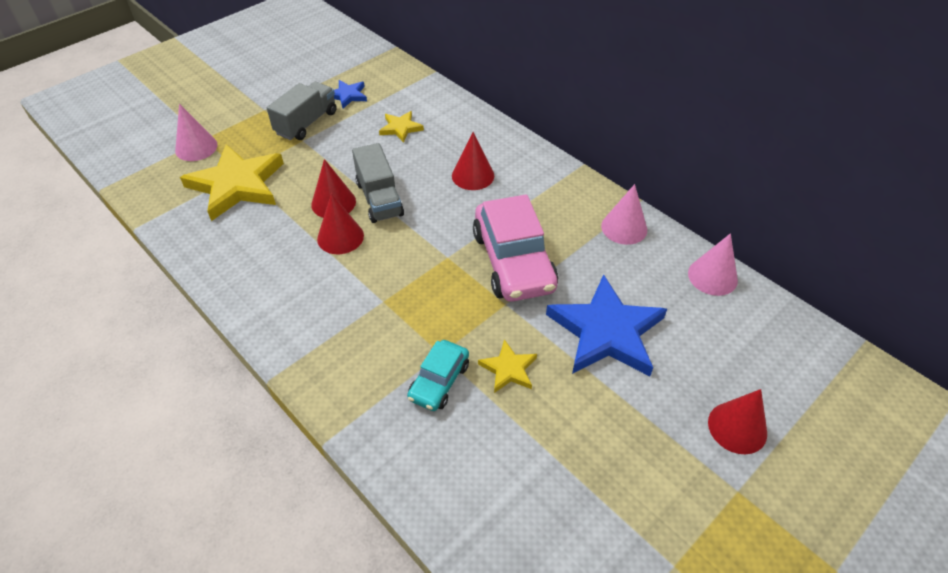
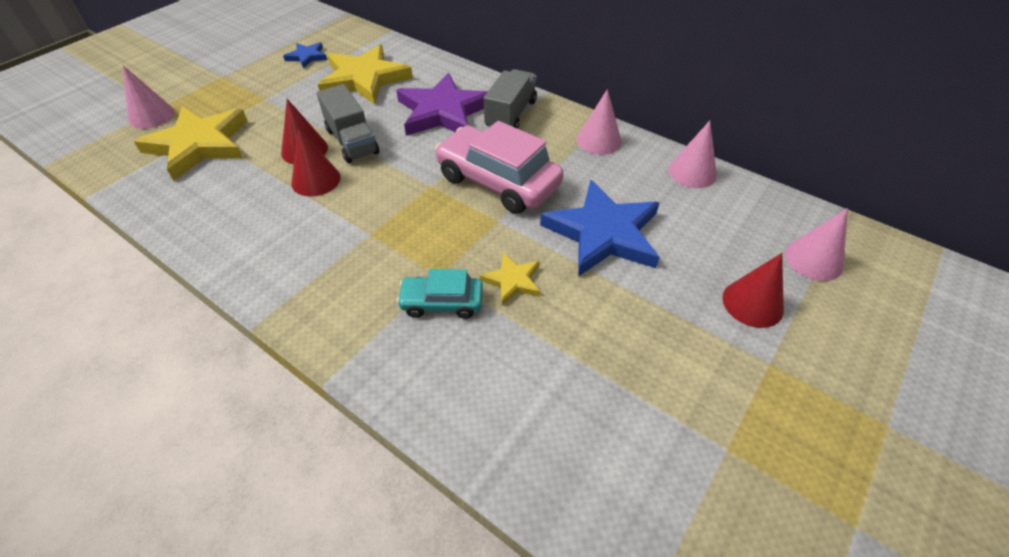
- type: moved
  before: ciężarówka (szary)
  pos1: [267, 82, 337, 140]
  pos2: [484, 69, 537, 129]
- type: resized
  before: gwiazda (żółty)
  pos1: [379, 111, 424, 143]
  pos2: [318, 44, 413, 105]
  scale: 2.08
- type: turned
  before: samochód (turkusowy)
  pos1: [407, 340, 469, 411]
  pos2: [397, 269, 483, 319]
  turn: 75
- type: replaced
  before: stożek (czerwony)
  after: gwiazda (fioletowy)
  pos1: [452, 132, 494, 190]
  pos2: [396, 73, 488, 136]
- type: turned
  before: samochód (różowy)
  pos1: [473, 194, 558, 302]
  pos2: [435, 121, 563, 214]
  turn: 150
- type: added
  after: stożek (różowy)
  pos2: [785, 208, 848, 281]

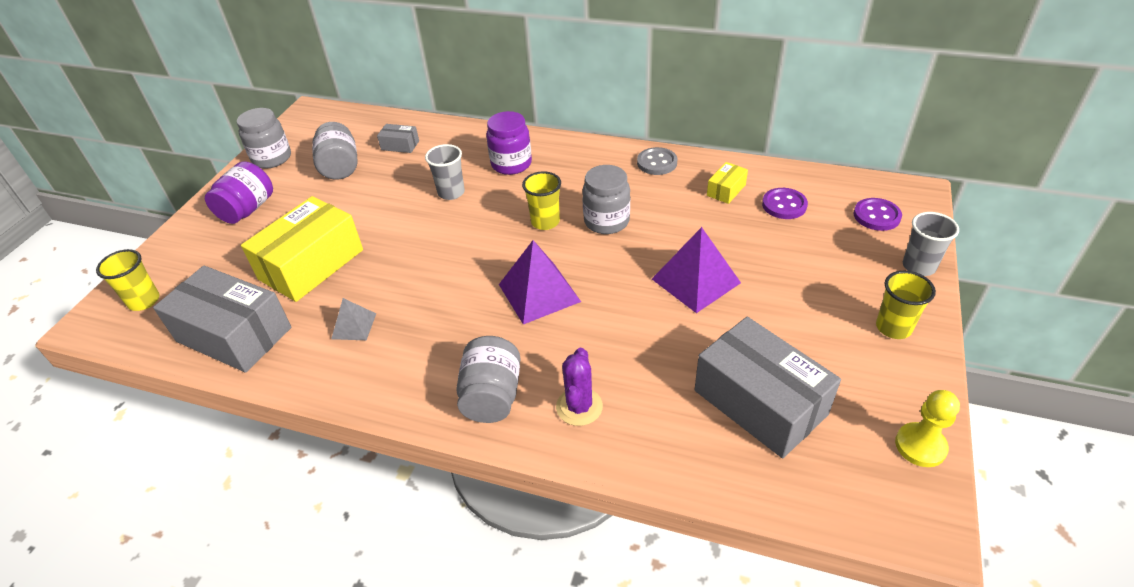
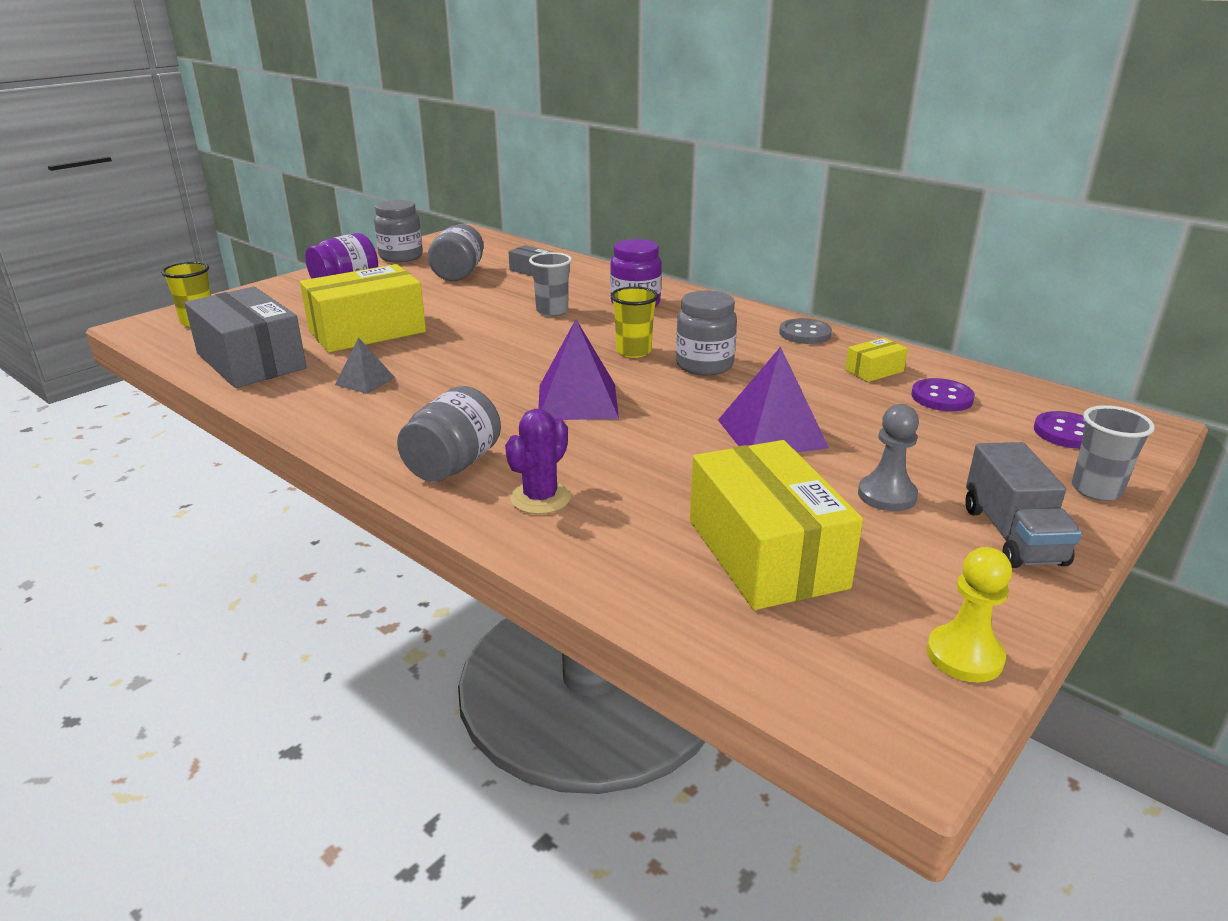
- type: recoloured
  before: pudełko (szary)
  after: pudełko (żółty)
  pos1: [695, 317, 841, 458]
  pos2: [690, 440, 863, 610]
- type: replaced
  before: szklanka (żółty)
  after: ciężarówka (szary)
  pos1: [876, 271, 936, 339]
  pos2: [965, 442, 1082, 568]
- type: added
  after: pionek (szary)
  pos2: [858, 404, 919, 511]

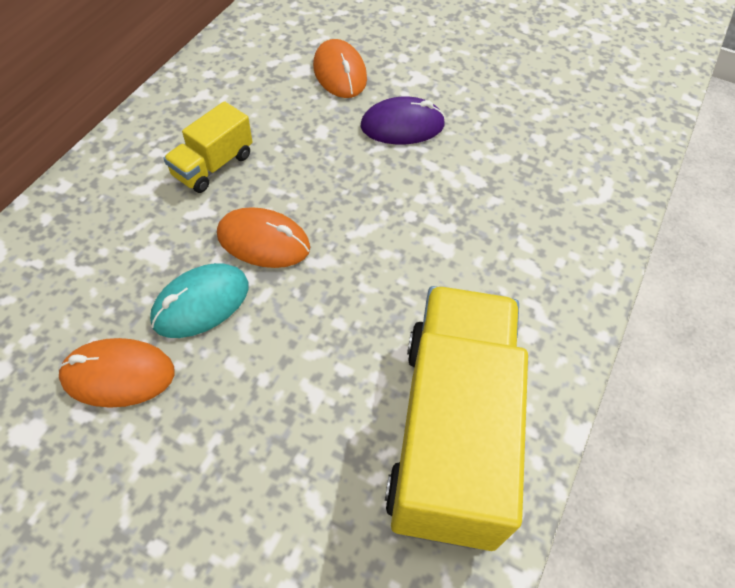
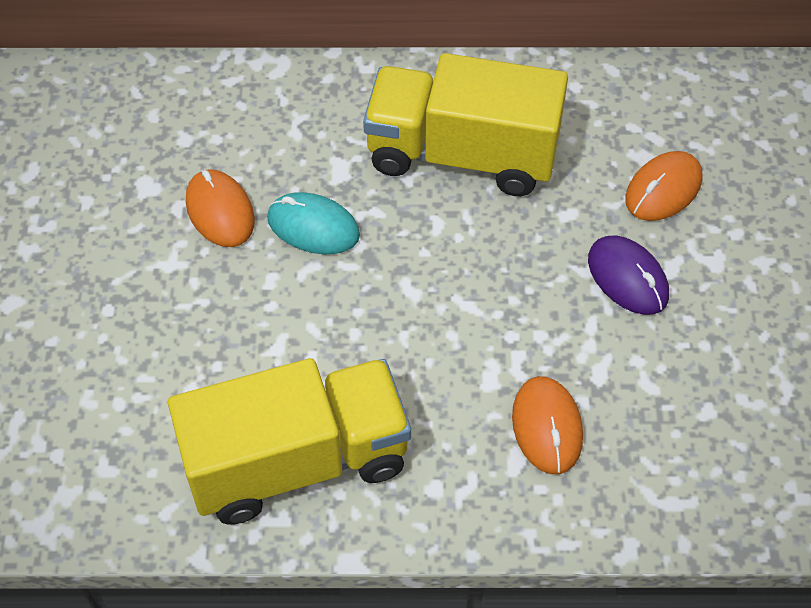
- type: resized
  before: ciężarówka (żółty)
  pos1: [163, 101, 253, 193]
  pos2: [363, 53, 568, 196]
  scale: 2.11
- type: moved
  before: myszka (pomarańczowy)
  pos1: [217, 207, 310, 268]
  pos2: [512, 376, 583, 475]

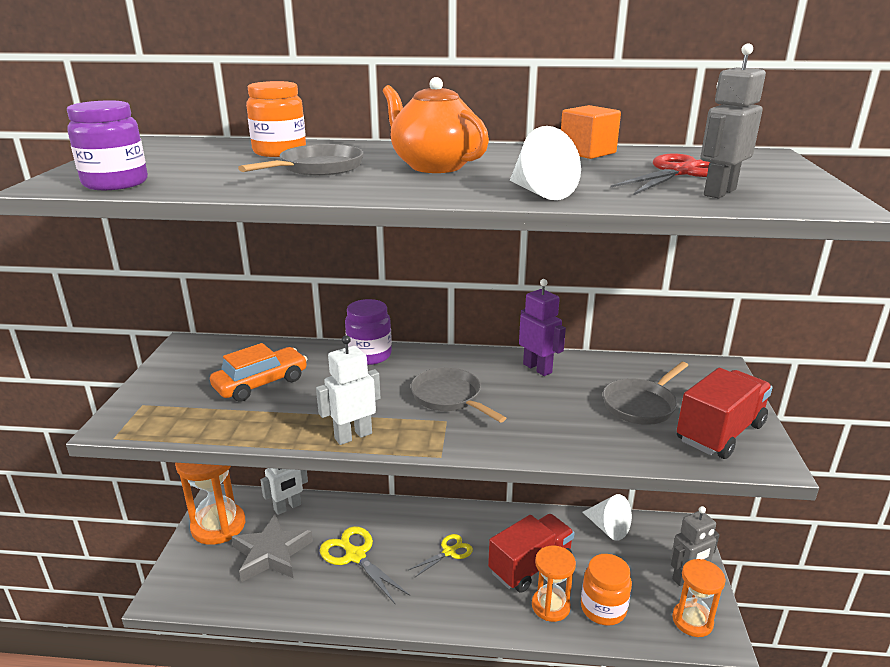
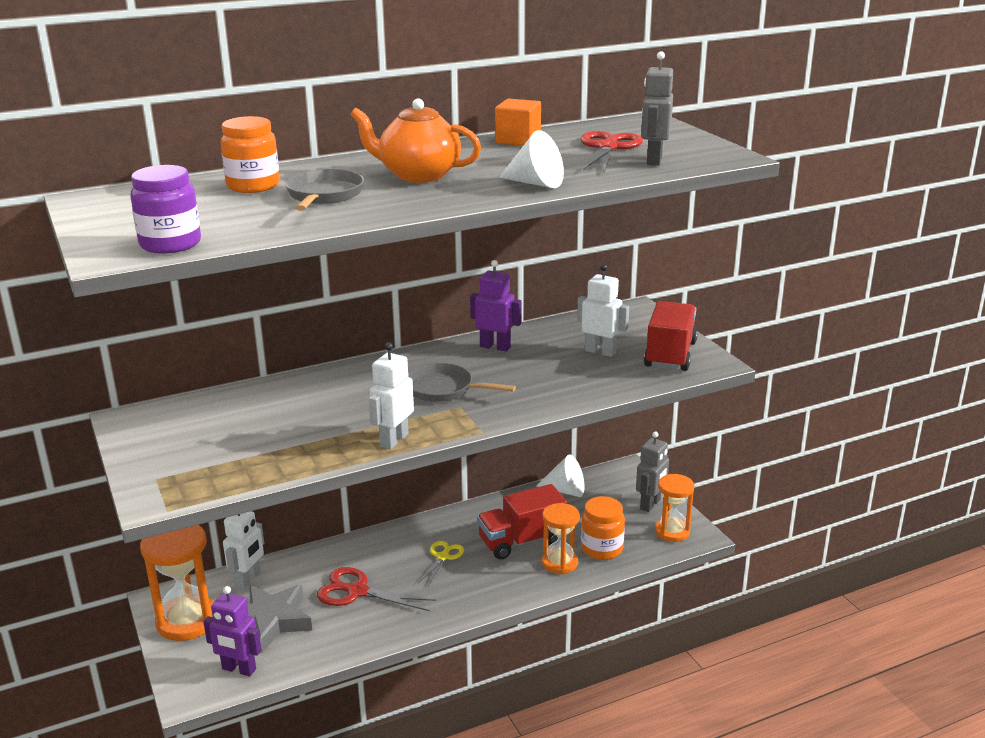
- type: removed
  before: samochód (pomarańczowy)
  pos1: [210, 343, 307, 402]
- type: recoloured
  before: nożyczki (żółty)
  after: nożyczki (czerwony)
  pos1: [320, 526, 410, 605]
  pos2: [317, 567, 436, 611]
- type: removed
  before: słoik (fioletowy)
  pos1: [345, 299, 392, 365]
- type: turned
  before: ciężarówka (czerwony)
  pos1: [488, 514, 574, 593]
  pos2: [477, 484, 567, 559]
  turn: -135
- type: replaced
  before: patelnia (szary)
  after: robot (biały)
  pos1: [603, 362, 688, 425]
  pos2: [577, 264, 629, 357]
- type: added
  after: robot (fioletowy)
  pos2: [203, 586, 261, 677]

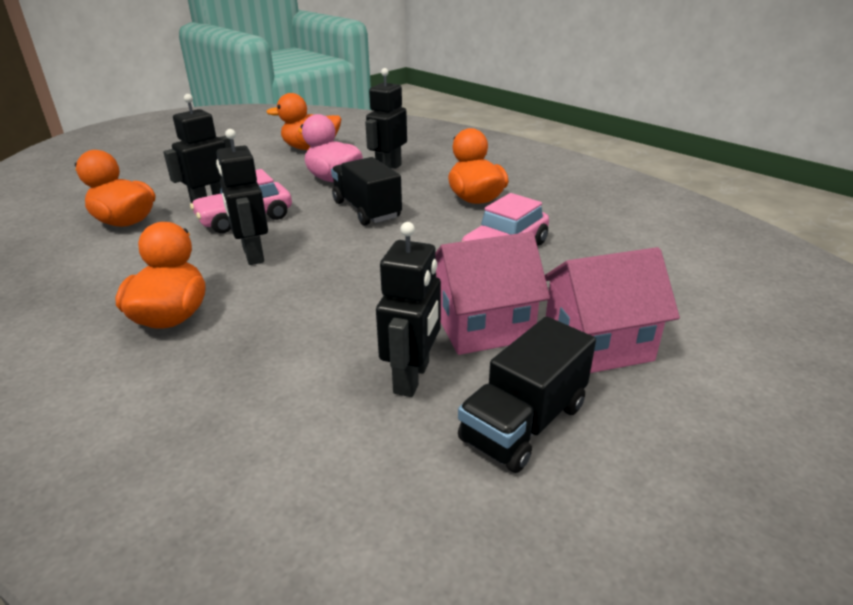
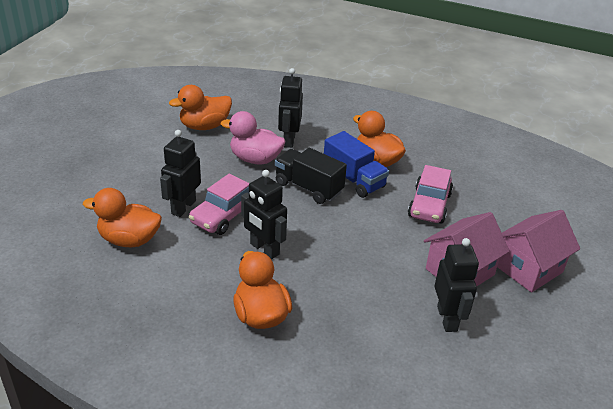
- type: removed
  before: ciężarówka (czarny)
  pos1: [458, 316, 596, 473]
- type: added
  after: ciężarówka (niebieski)
  pos2: [324, 131, 389, 198]

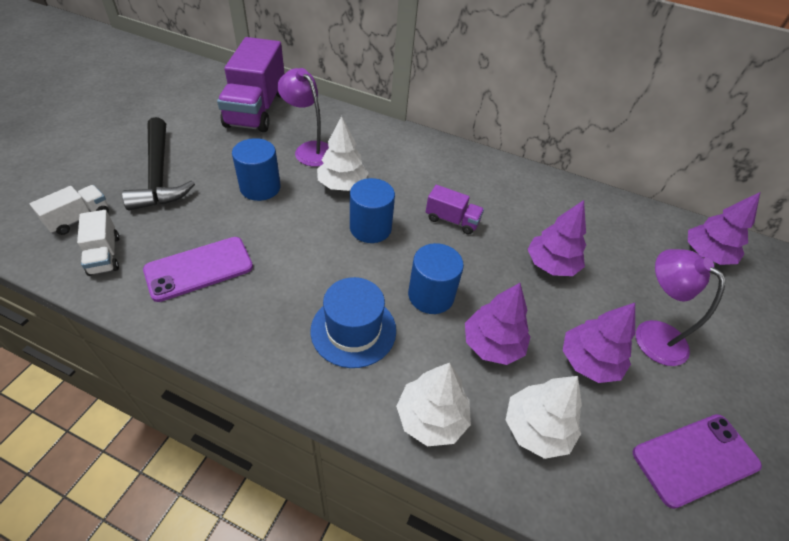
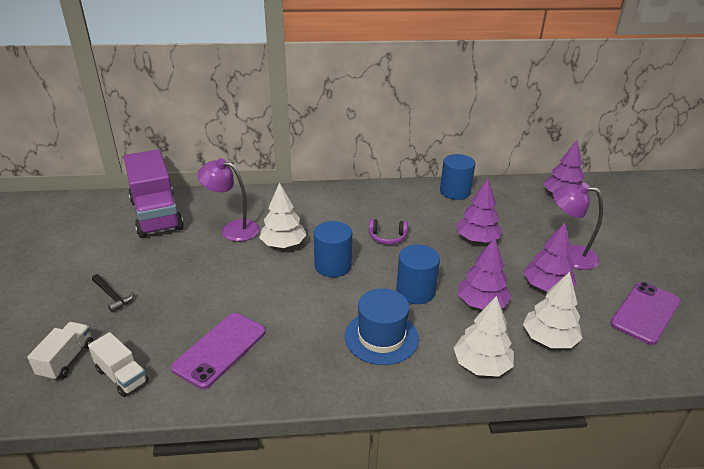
- type: resized
  before: młotek (czarny)
  pos1: [122, 117, 195, 211]
  pos2: [92, 274, 134, 313]
  scale: 0.45
- type: moved
  before: walec (niebieski)
  pos1: [232, 138, 281, 201]
  pos2: [440, 154, 475, 200]
- type: replaced
  before: ciężarówka (fioletowy)
  after: słuchawki (fioletowy)
  pos1: [426, 185, 484, 235]
  pos2: [369, 219, 408, 245]

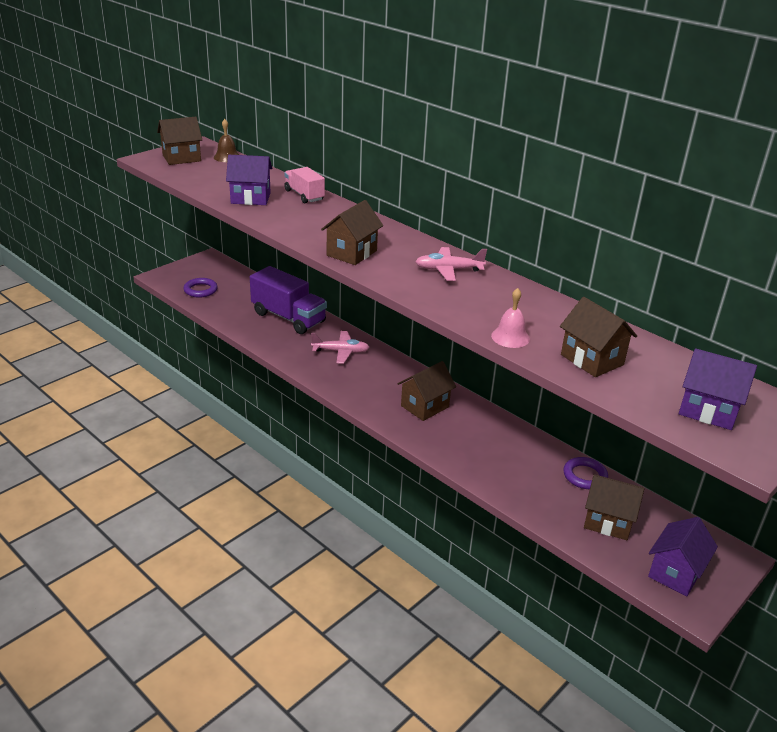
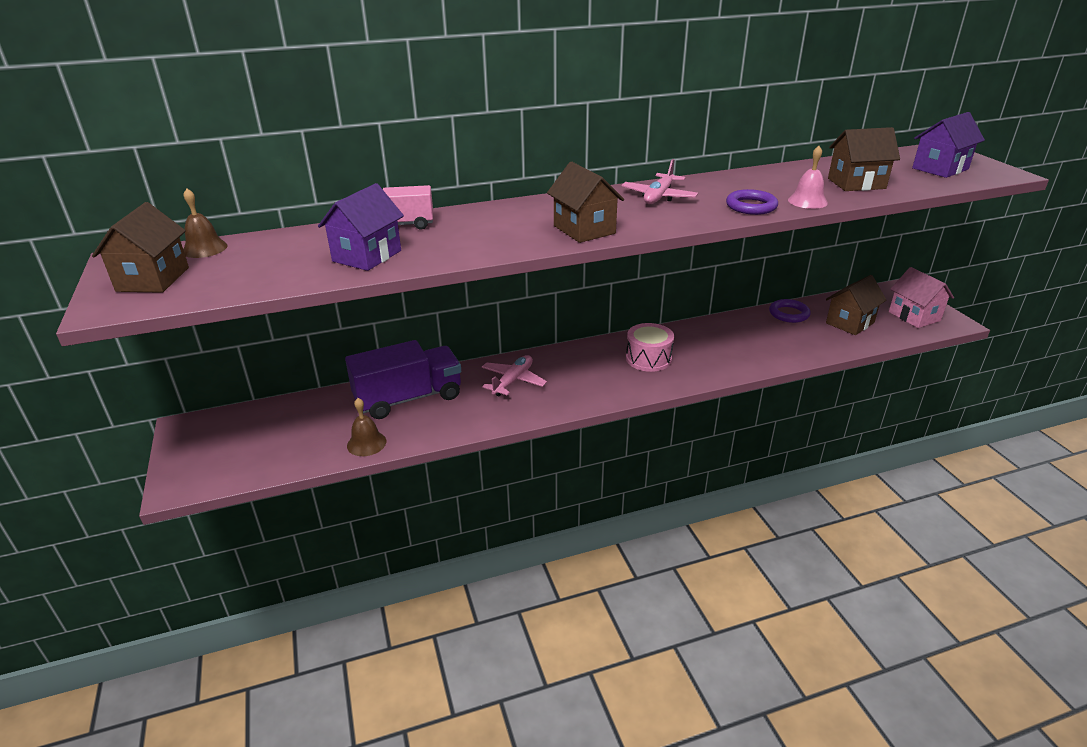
- type: moved
  before: pierścień (fioletowy)
  pos1: [184, 278, 218, 298]
  pos2: [726, 189, 778, 215]
- type: replaced
  before: domek (brązowy)
  after: bęben (różowy)
  pos1: [398, 361, 456, 421]
  pos2: [626, 323, 674, 372]
- type: recoloured
  before: domek (fioletowy)
  after: domek (różowy)
  pos1: [648, 517, 718, 596]
  pos2: [889, 267, 954, 328]
- type: added
  after: dzwonek (brązowy)
  pos2: [347, 398, 386, 456]

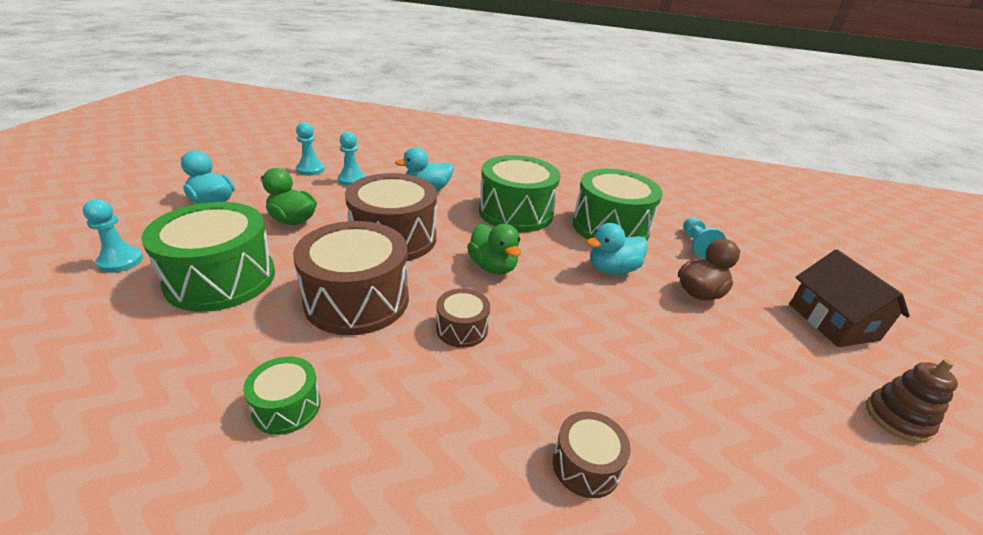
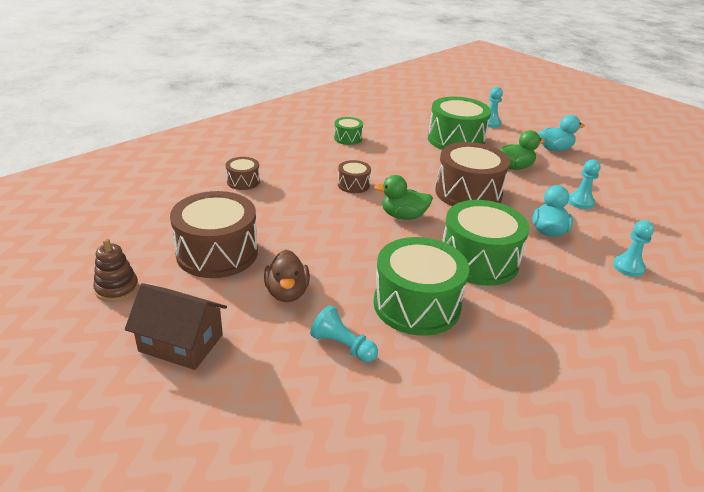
- type: moved
  before: bęben (brązowy)
  pos1: [293, 221, 409, 335]
  pos2: [170, 191, 258, 278]
- type: moved
  before: pionek (turkusowy)
  pos1: [296, 122, 325, 176]
  pos2: [613, 220, 654, 277]
- type: removed
  before: kaczka (turkusowy)
  pos1: [586, 223, 648, 275]

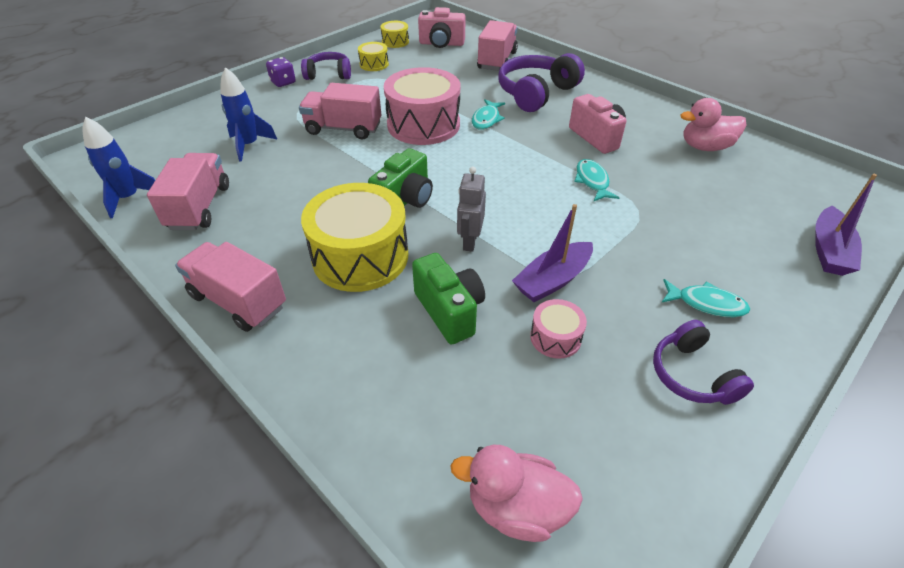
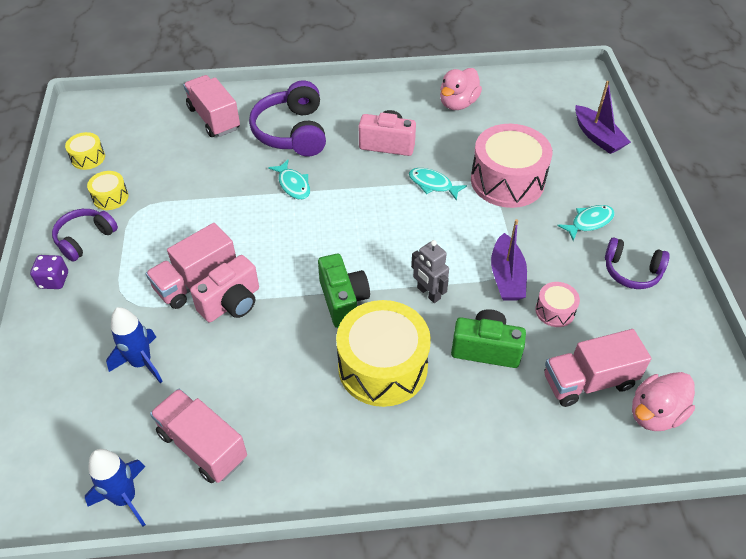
- type: moved
  before: ciężarówka (różowy)
  pos1: [175, 242, 286, 332]
  pos2: [544, 329, 651, 407]
- type: moved
  before: bęben (różowy)
  pos1: [384, 67, 460, 145]
  pos2: [471, 124, 553, 208]
- type: moved
  before: aparat fotograficzny (różowy)
  pos1: [418, 7, 466, 48]
  pos2: [190, 255, 259, 322]

